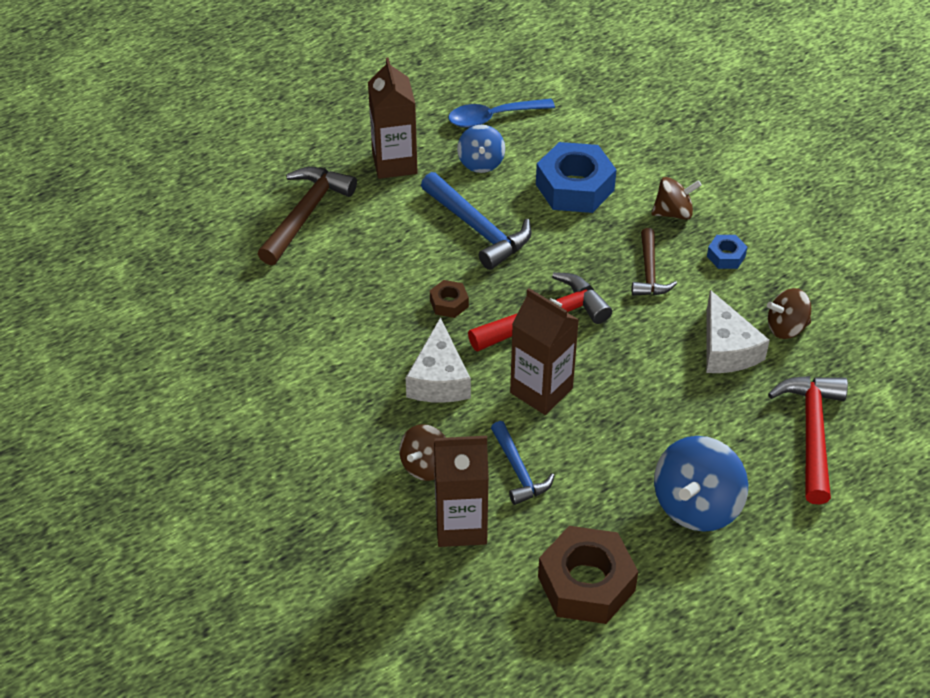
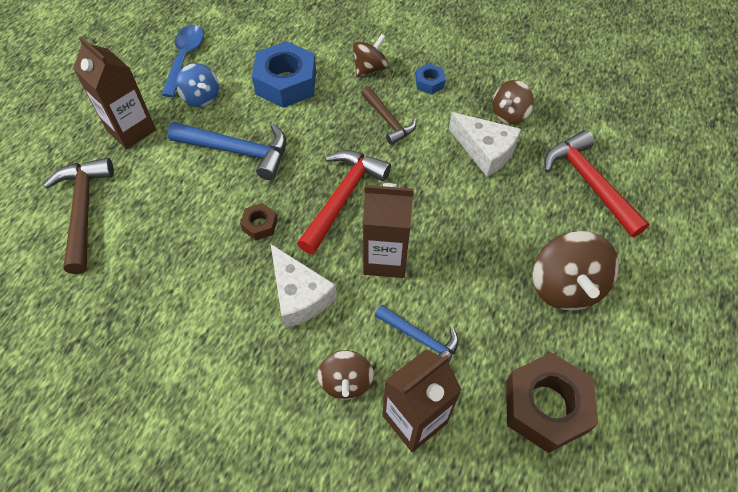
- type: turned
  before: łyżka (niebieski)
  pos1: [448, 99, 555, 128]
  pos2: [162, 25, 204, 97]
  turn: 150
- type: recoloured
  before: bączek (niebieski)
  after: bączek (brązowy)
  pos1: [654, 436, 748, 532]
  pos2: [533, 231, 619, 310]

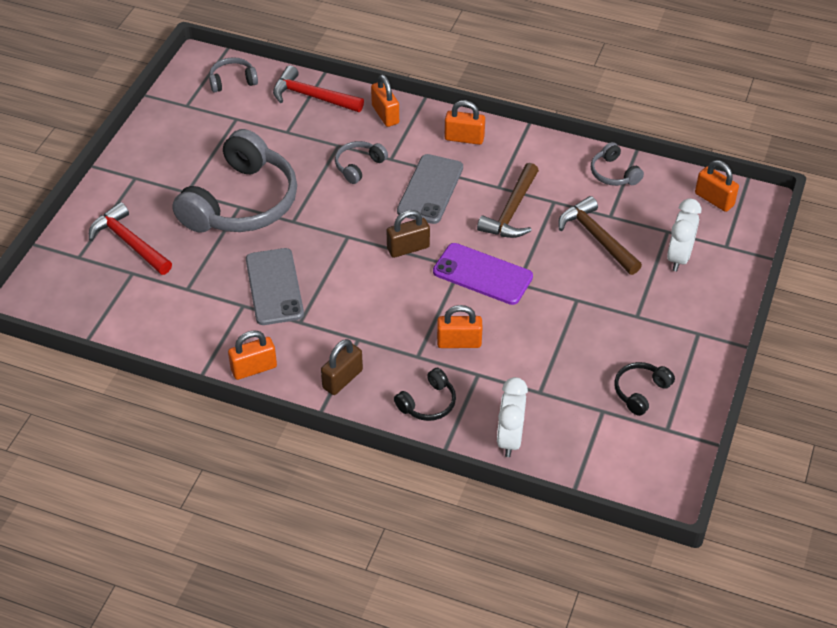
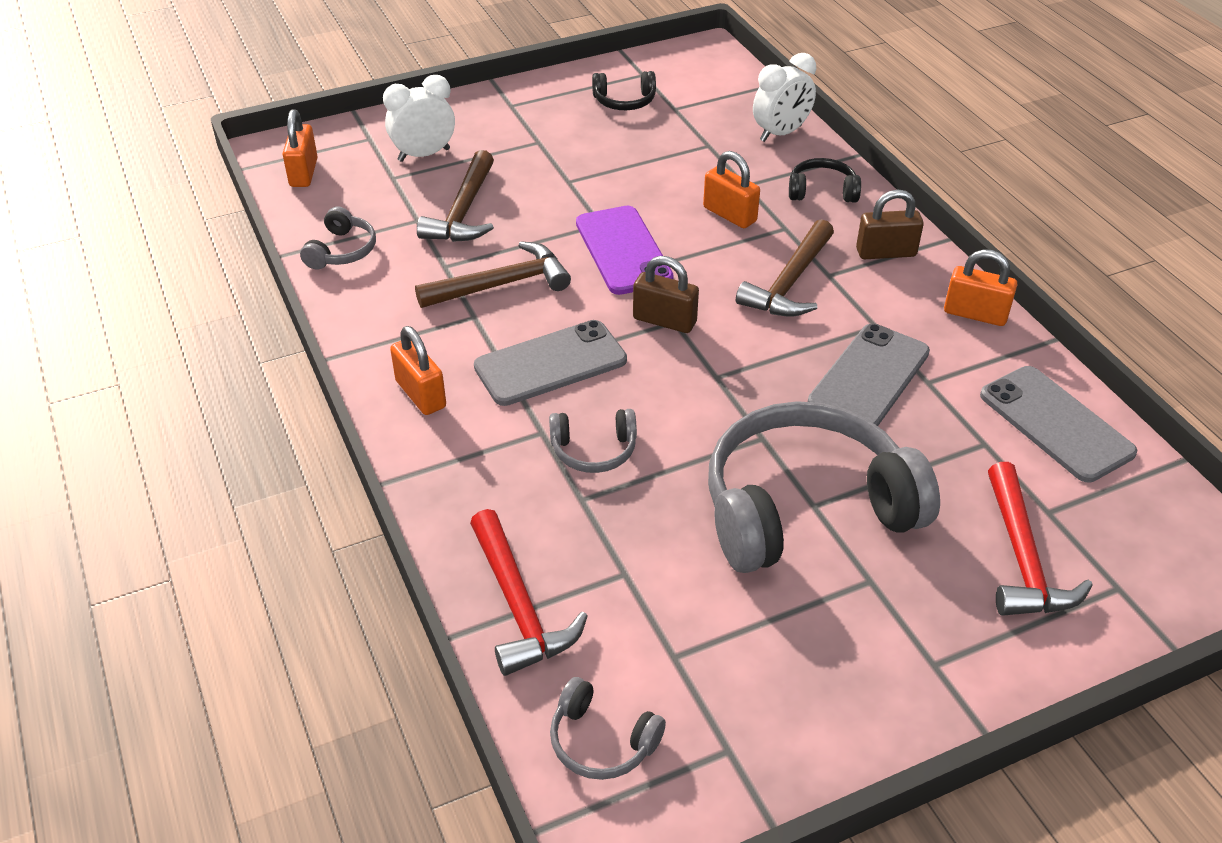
- type: removed
  before: kłódka (pomarańczowy)
  pos1: [371, 74, 399, 127]
- type: added
  after: młotek (brązowy)
  pos2: [736, 219, 834, 317]
- type: added
  after: telefon (szary)
  pos2: [980, 366, 1137, 482]

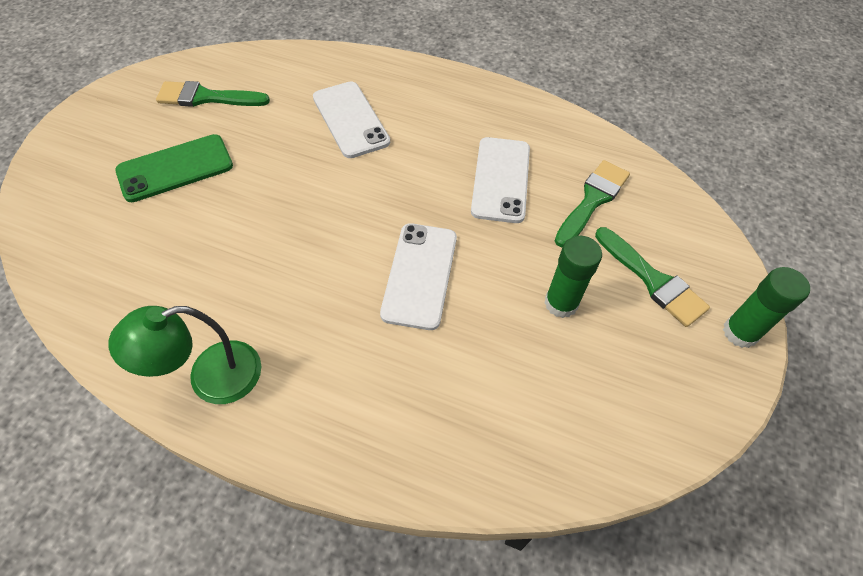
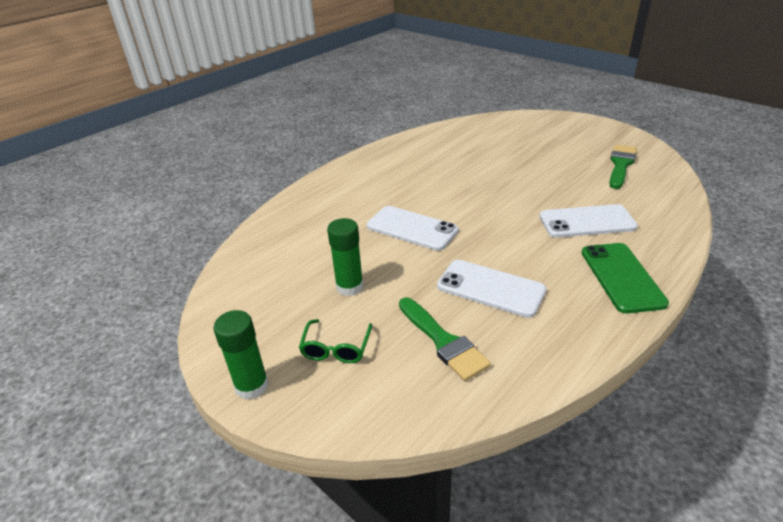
- type: removed
  before: lampka (zielony)
  pos1: [109, 306, 261, 404]
- type: moved
  before: telefon (zielony)
  pos1: [115, 134, 233, 202]
  pos2: [582, 243, 669, 313]
- type: replaced
  before: pędzel (zielony)
  after: okulary (zielony)
  pos1: [595, 227, 710, 327]
  pos2: [299, 319, 372, 363]

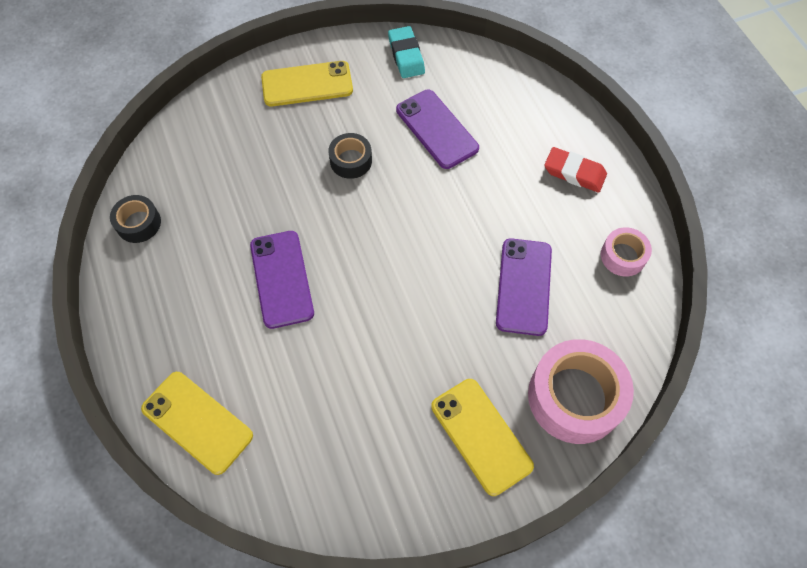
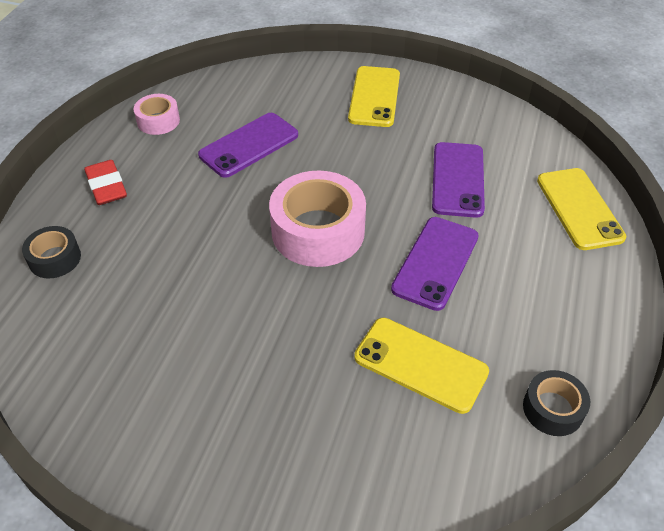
- type: moved
  before: telefon (żółty)
  pos1: [261, 61, 353, 106]
  pos2: [354, 318, 489, 414]
- type: moved
  before: taśma klejąca (czarny)
  pos1: [328, 133, 372, 179]
  pos2: [22, 226, 81, 279]
- type: removed
  before: gumka do mazania (turkusowy)
  pos1: [388, 26, 425, 78]
- type: moved
  before: telefon (fioletowy)
  pos1: [396, 90, 479, 169]
  pos2: [432, 142, 485, 218]
- type: moved
  before: taśma klejąca (różowy)
  pos1: [528, 339, 634, 444]
  pos2: [269, 171, 366, 267]

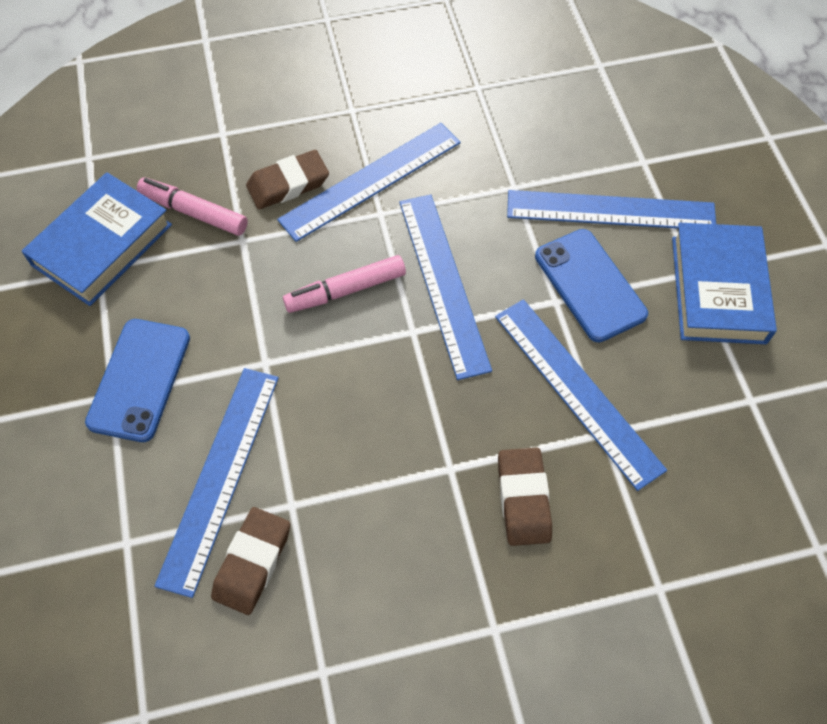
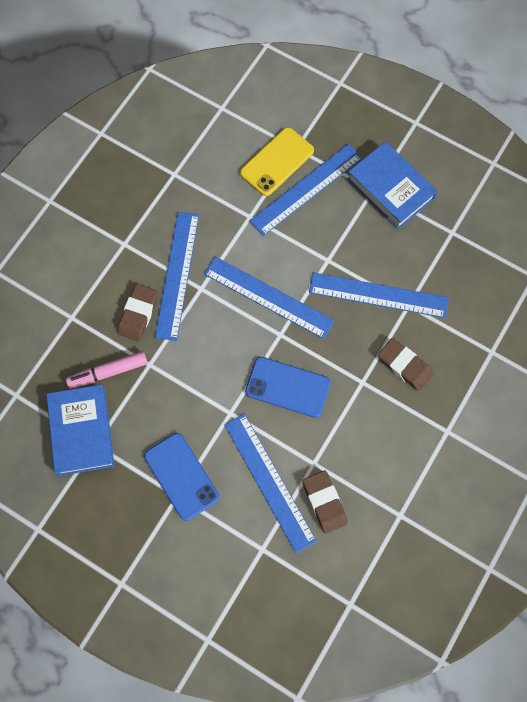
- type: removed
  before: flamaster (różowy)
  pos1: [283, 255, 406, 313]
- type: moved
  before: telefon (niebieski)
  pos1: [535, 229, 648, 343]
  pos2: [245, 357, 331, 418]
- type: added
  after: telefon (żółty)
  pos2: [240, 127, 314, 196]

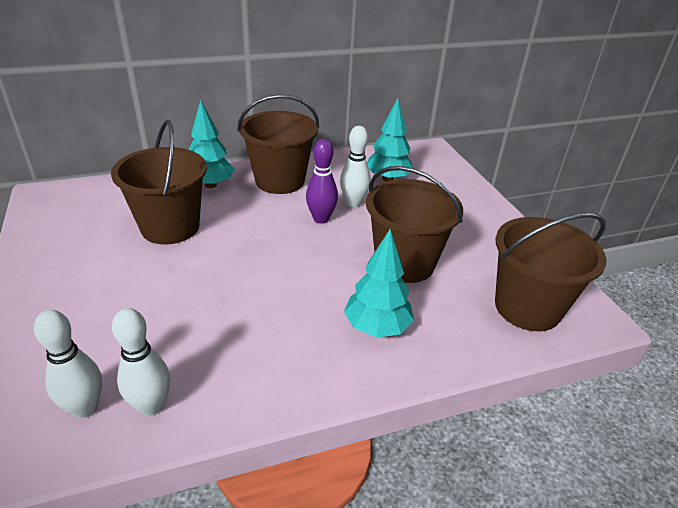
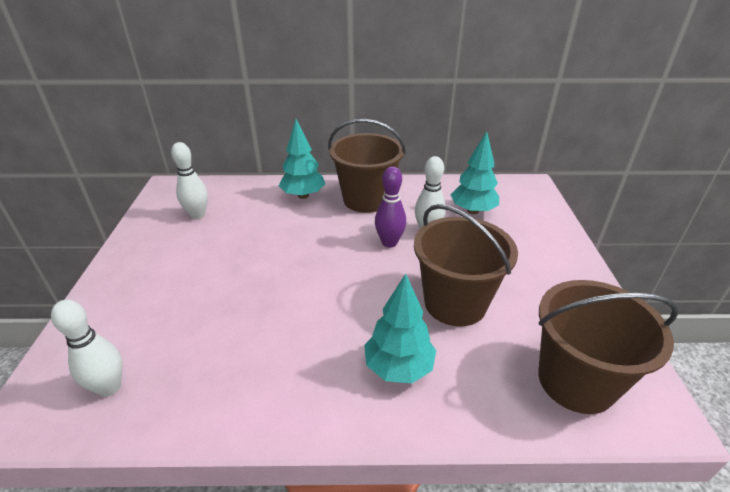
- type: removed
  before: wiadro (brązowy)
  pos1: [111, 120, 207, 244]
- type: moved
  before: kręgiel (biały)
  pos1: [112, 308, 170, 416]
  pos2: [171, 142, 208, 219]

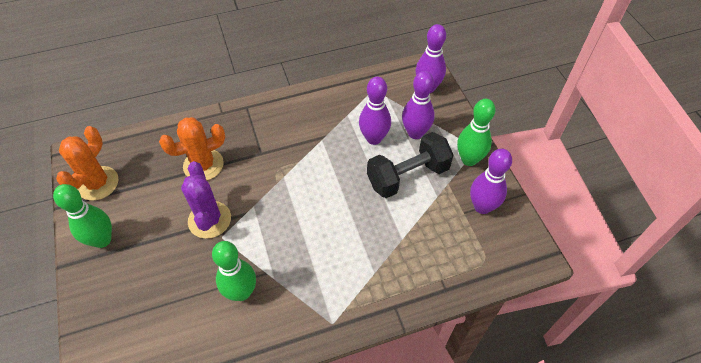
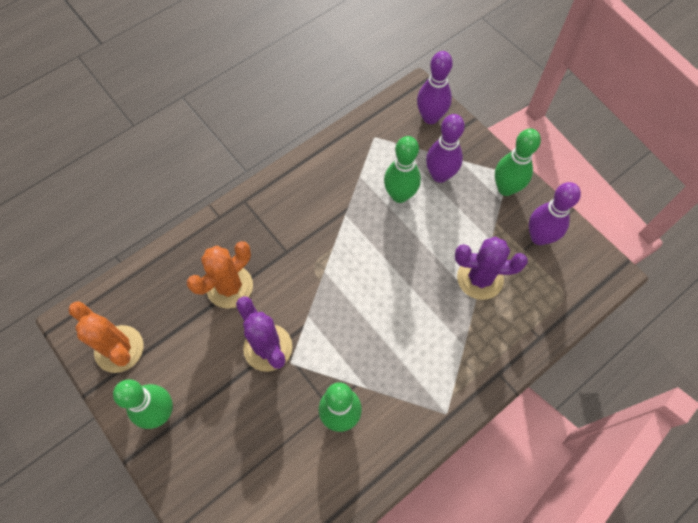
- type: turned
  before: kaktus (pomarańczowy)
  pos1: [56, 126, 118, 201]
  pos2: [68, 301, 143, 373]
  turn: -45
- type: recoloured
  before: kręgiel (fioletowy)
  after: kręgiel (zielony)
  pos1: [359, 77, 391, 145]
  pos2: [384, 136, 421, 203]
- type: removed
  before: hantel (czarny)
  pos1: [367, 132, 454, 198]
- type: added
  after: kaktus (fioletowy)
  pos2: [455, 237, 528, 300]

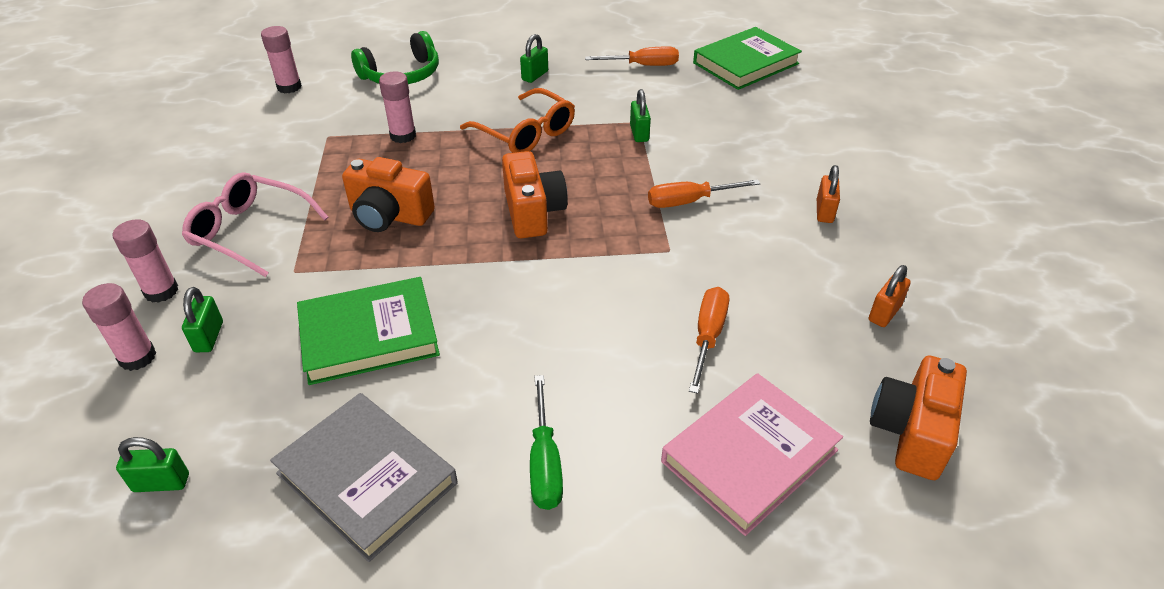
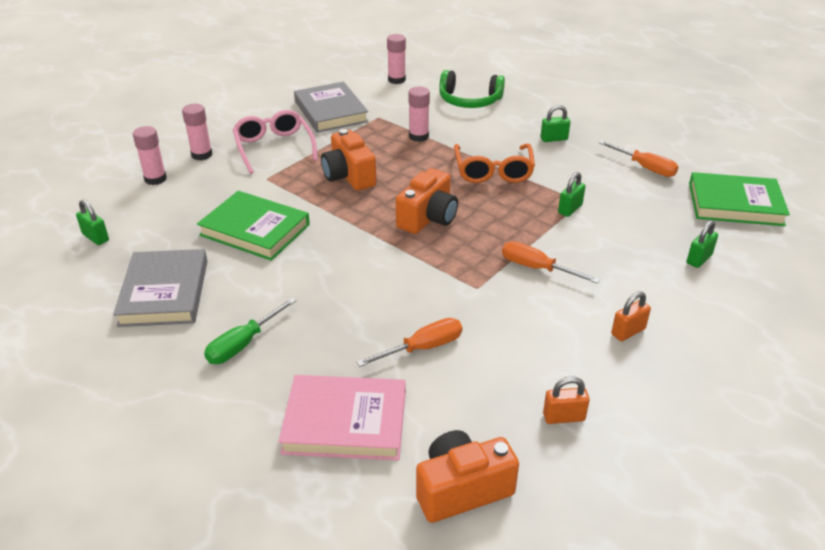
- type: moved
  before: kłódka (zielony)
  pos1: [182, 287, 223, 352]
  pos2: [687, 220, 718, 268]
- type: added
  after: książka (szary)
  pos2: [294, 82, 369, 133]

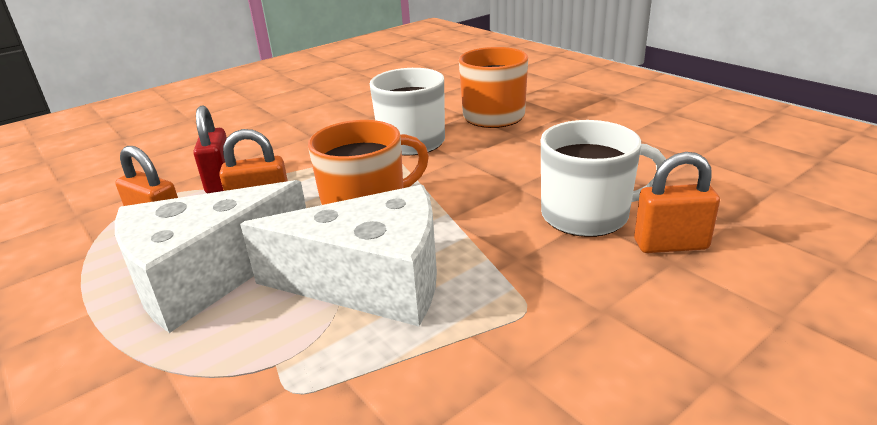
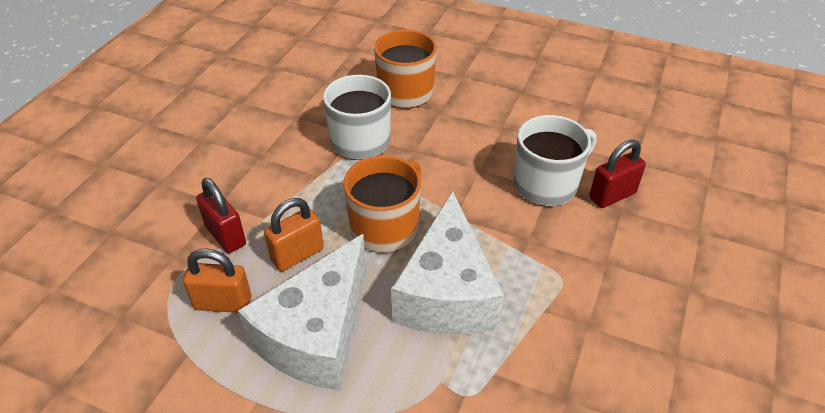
- type: turned
  before: ser (biały)
  pos1: [240, 185, 437, 326]
  pos2: [391, 191, 504, 335]
  turn: 120
- type: recoloured
  before: kłódka (pomarańczowy)
  after: kłódka (czerwony)
  pos1: [634, 152, 720, 253]
  pos2: [590, 140, 646, 208]

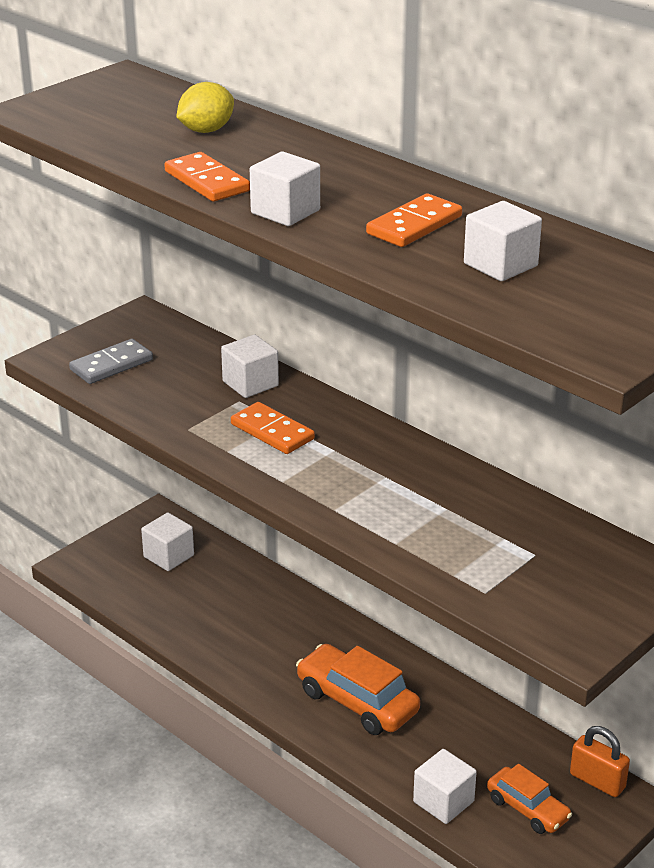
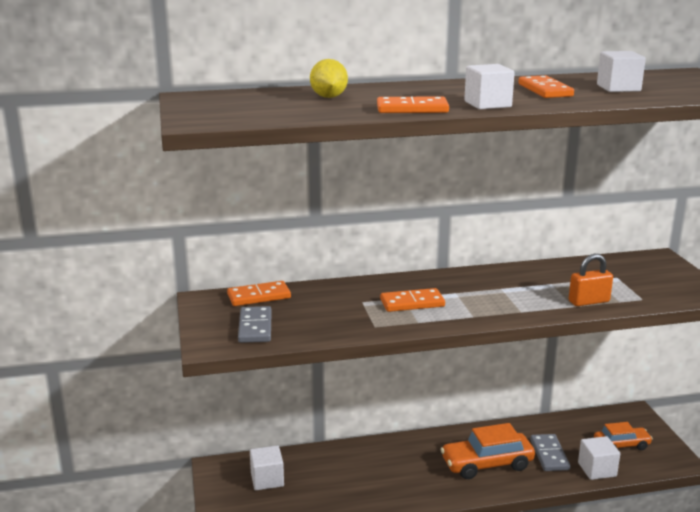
- type: removed
  before: sześcian (biały)
  pos1: [221, 335, 279, 398]
- type: moved
  before: kłódka (pomarańczowy)
  pos1: [570, 726, 630, 797]
  pos2: [569, 254, 613, 306]
- type: added
  after: kostka domina (pomarańczowy)
  pos2: [227, 281, 291, 306]
- type: added
  after: kostka domina (szary)
  pos2: [530, 434, 570, 471]

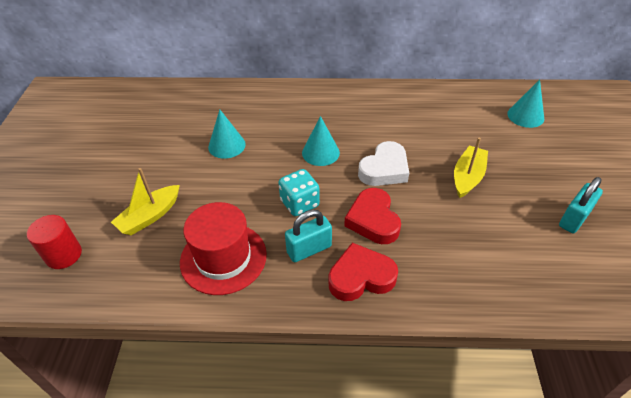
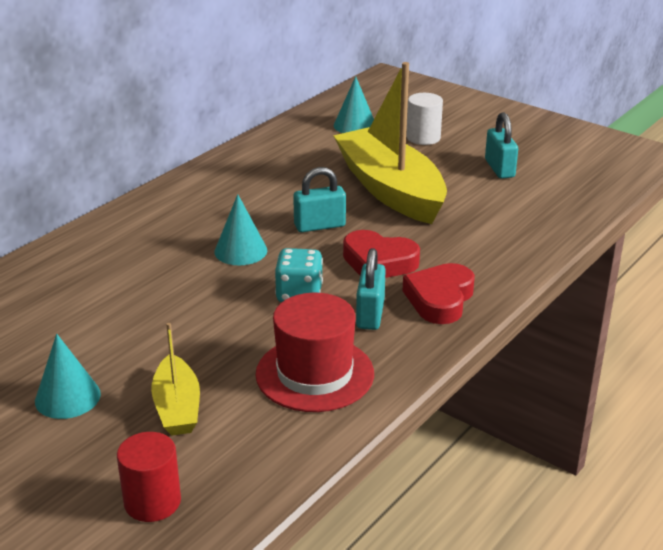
- type: moved
  before: stożek (turkusowy)
  pos1: [208, 109, 246, 159]
  pos2: [35, 334, 101, 419]
- type: replaced
  before: serce (biały)
  after: kłódka (turkusowy)
  pos1: [358, 141, 409, 186]
  pos2: [293, 167, 346, 232]
- type: resized
  before: łódka (żółty)
  pos1: [454, 137, 488, 198]
  pos2: [333, 62, 447, 224]
  scale: 2.03
- type: added
  after: walec (biały)
  pos2: [406, 93, 443, 145]

